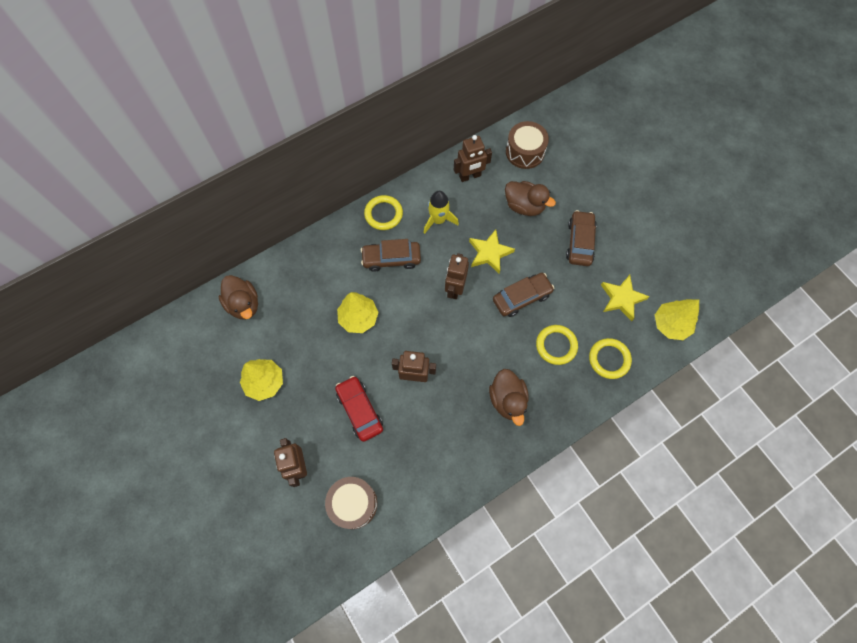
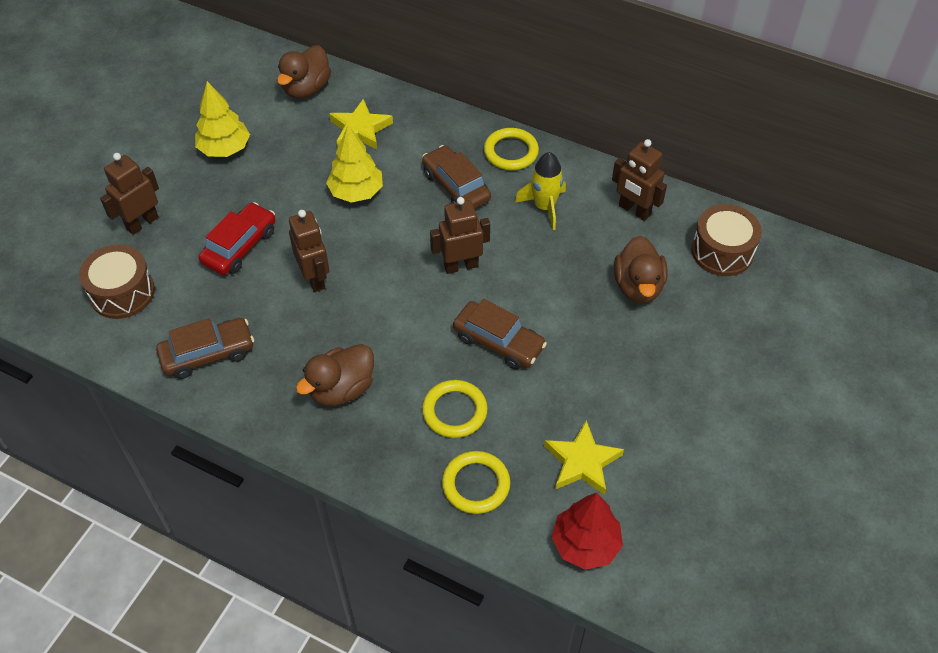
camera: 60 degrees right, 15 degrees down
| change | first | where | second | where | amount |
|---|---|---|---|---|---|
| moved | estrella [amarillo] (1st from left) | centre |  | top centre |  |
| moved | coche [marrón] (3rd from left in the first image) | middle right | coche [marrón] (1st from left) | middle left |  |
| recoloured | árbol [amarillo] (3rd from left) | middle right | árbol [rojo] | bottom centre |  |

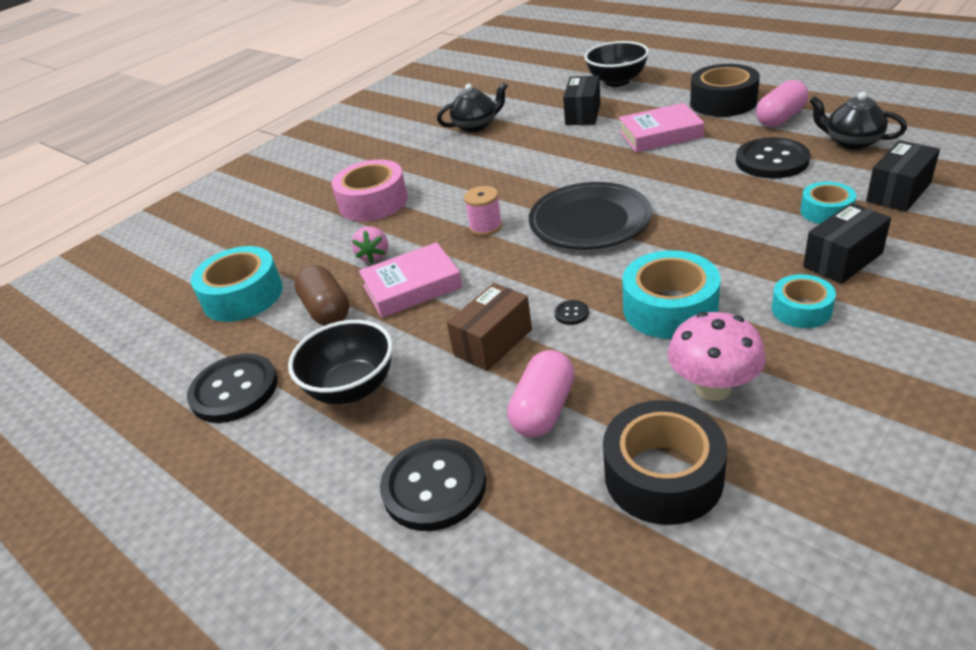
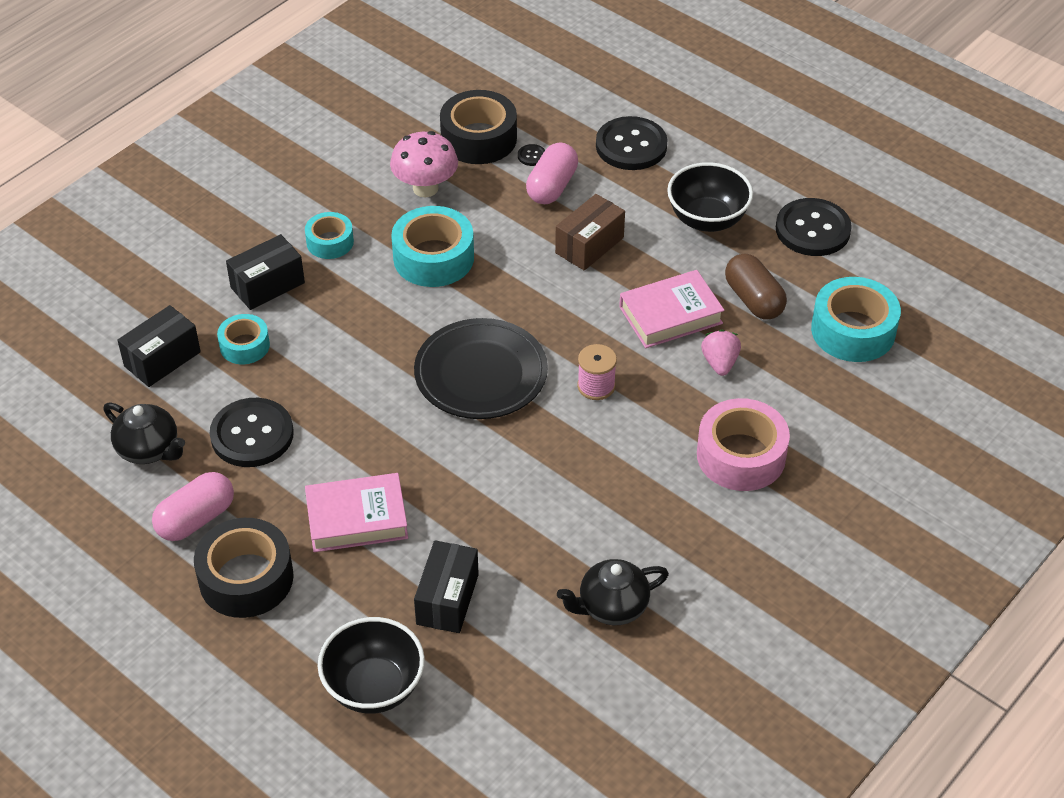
camera: 175 degrees right, 10 degrees up
| change | first | where | second | where | amount |
|---|---|---|---|---|---|
| moved | botón [negro] (3rd from left in the first image) | centre | botón [negro] (2nd from left) | top centre |  |

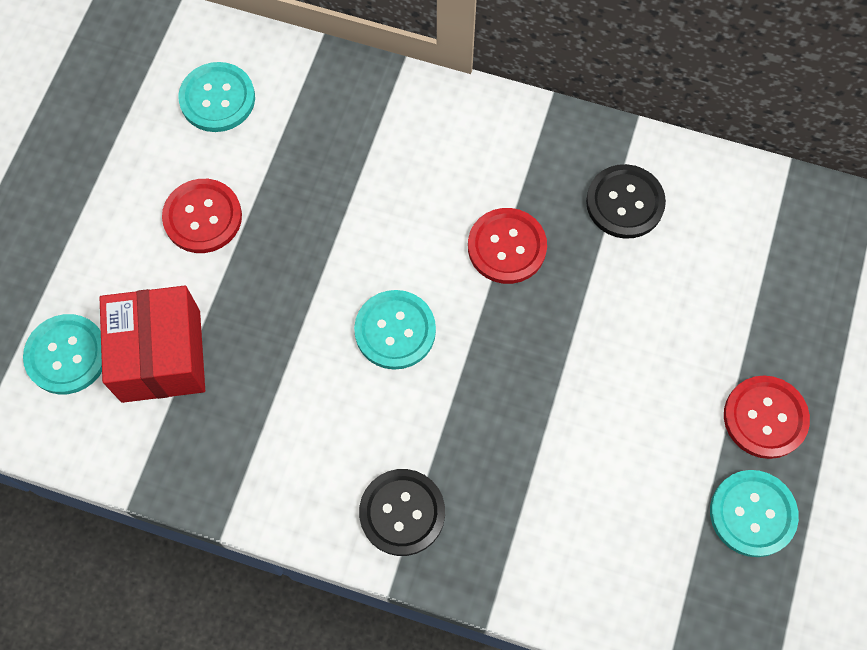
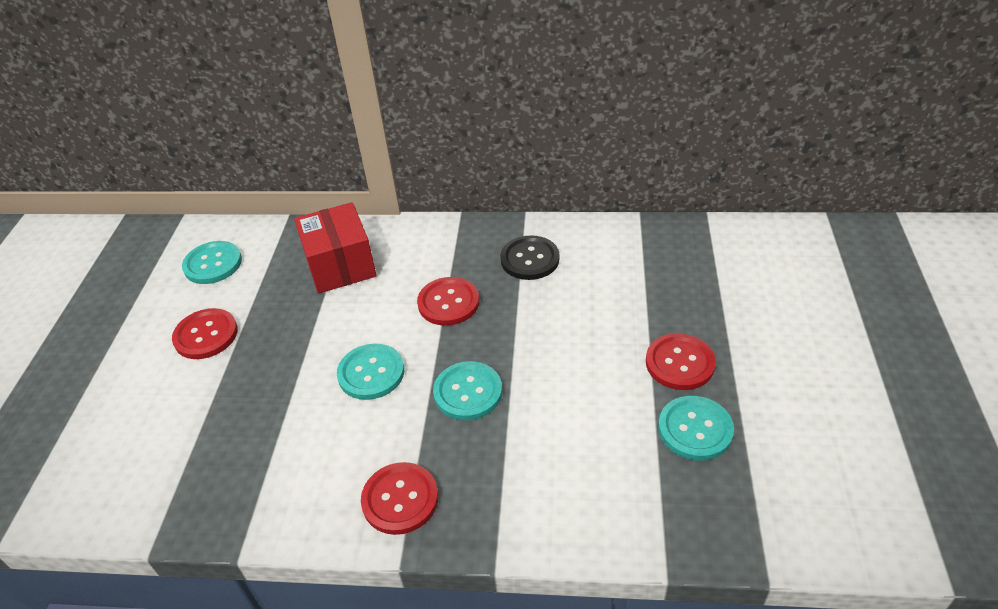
camera: 10 degrees left, 25 degrees down
| change | first | where | second | where | amount |
|---|---|---|---|---|---|
| moved | botón [turquesa] (1st from left in the first image) | middle left | botón [turquesa] (3rd from left) | centre |  |
| moved | caja [rojo] | middle left |  | centre |  |
| recoloured | botón [negro] (1st from left) | bottom centre | botón [rojo] (2nd from left) | bottom centre |  |

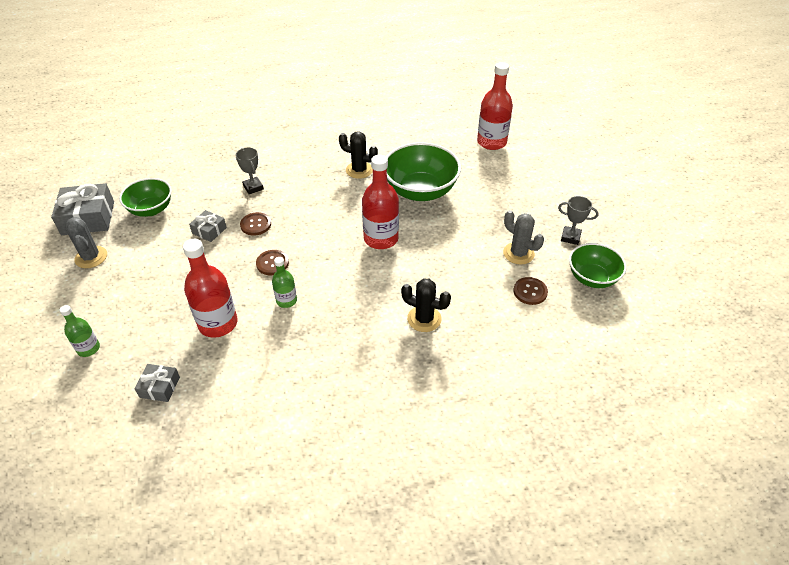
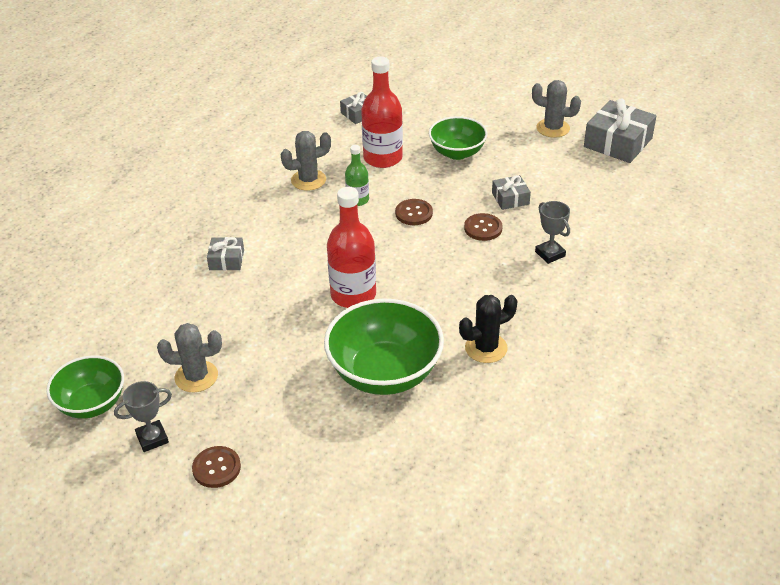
camera: 135 degrees right, 5 degrees down
| change | first | where | second | where | amount |
|---|---|---|---|---|---|
| removed | botella [verde] (1st from left) | middle left |  |  |  |
| moved | cuenco [verde] (1st from left in the first image) | middle left | cuenco [verde] (3rd from left) | top centre |  |
| turned | trofeo [gris] (1st from left in the first image) | top left | trofeo [gris] (2nd from left) | middle right | 45 degrees clockwise |
| replaced | cactus [negro] (2nd from left) | centre | regalo [gris] (1st from left) | middle left |  |
| removed | botella [rojo] (3rd from left) | top centre |  |  |  |
| moved | botón [marrón] (3rd from left in the first image) | middle right | botón [marrón] (1st from left) | bottom left |  |
| added |  |  | cactus [gris] (2nd from left) | top centre |  |

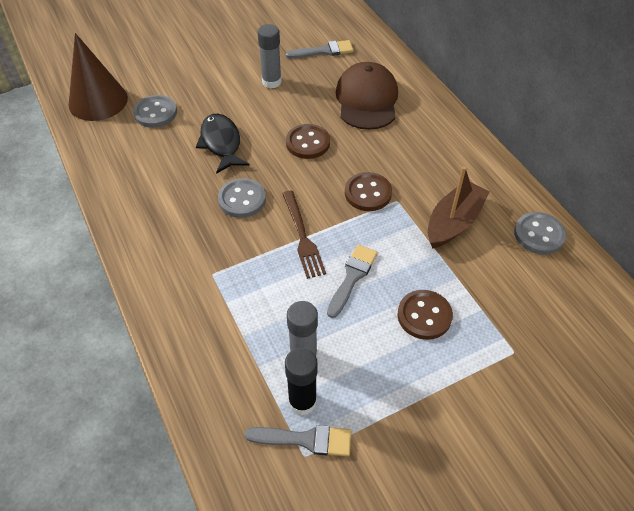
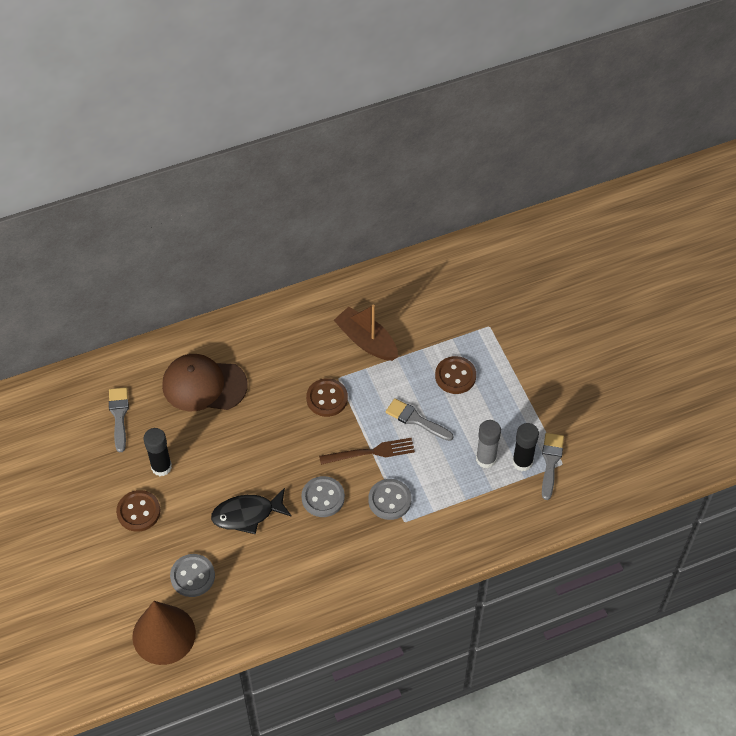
camera: 85 degrees left, 5 degrees up
| change | first | where | second | where | amount |
|---|---|---|---|---|---|
| recoloured | barra de pegamento [gris] (1st from left) | top centre | barra de pegamento [negro] (1st from left) | middle left |  |
| moved | botón [marrón] (1st from left) | top centre |  | bottom left |  |
| moved | botón [gris] (3rd from left) | middle right |  | bottom centre |  |

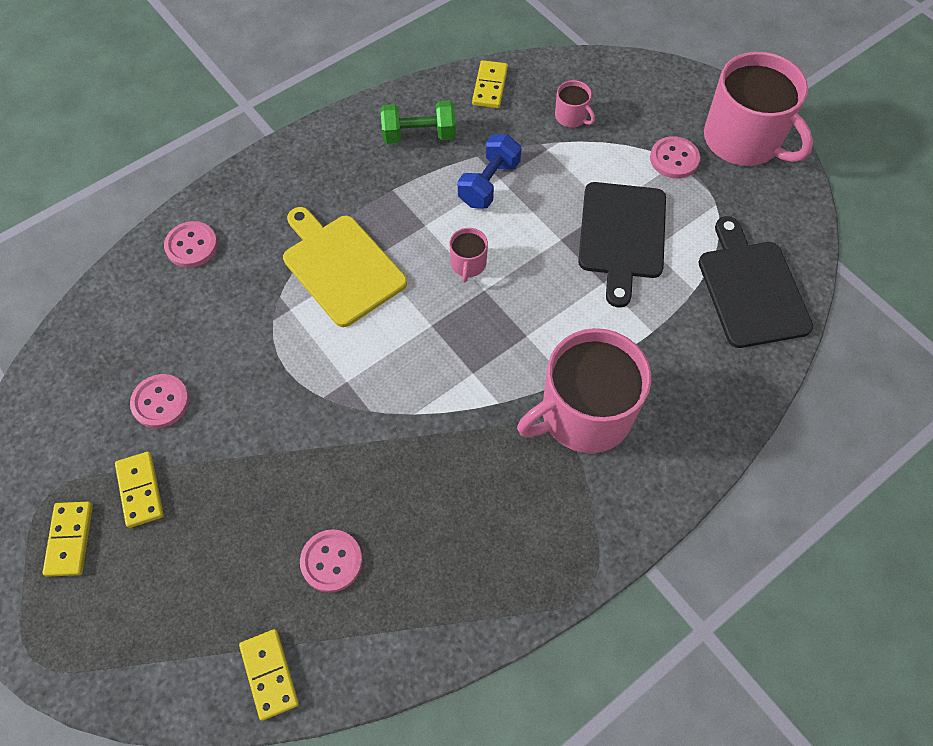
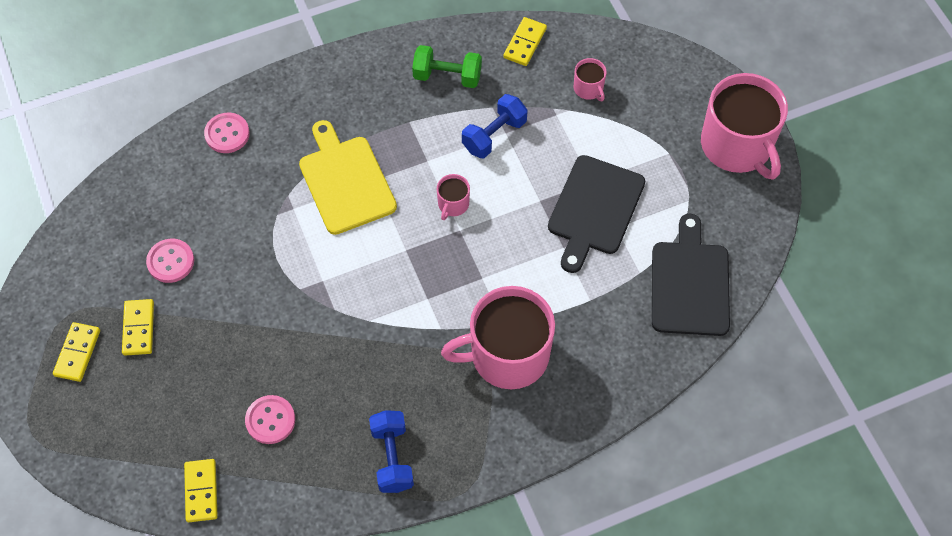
camera: 15 degrees right, 0 degrees up
| change | first | where | second | where | amount |
|---|---|---|---|---|---|
| removed | botón [rosa] (4th from left) | top right |  |  |  |
| added |  |  | mancuerna [azul] (1st from left) | bottom centre |  |

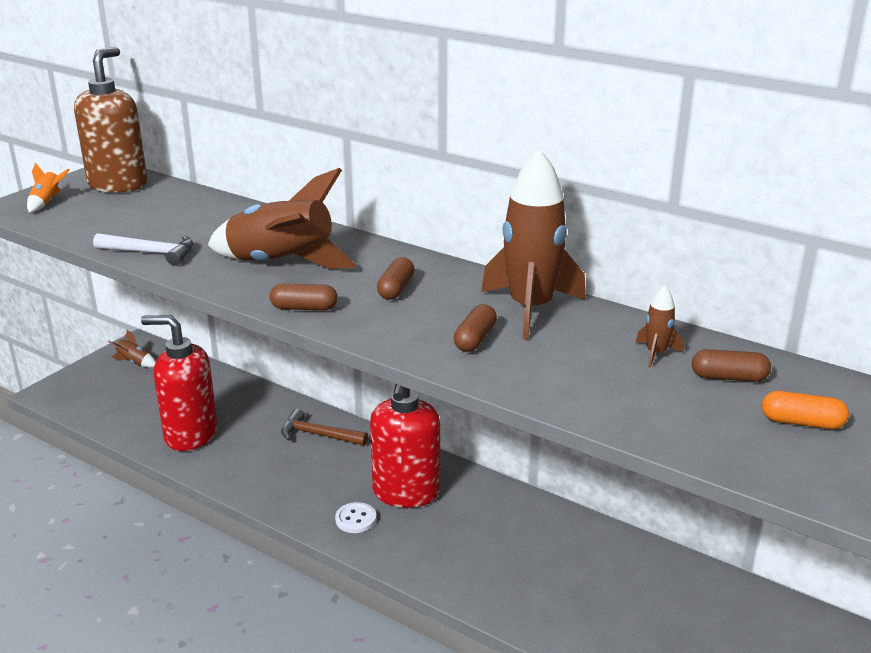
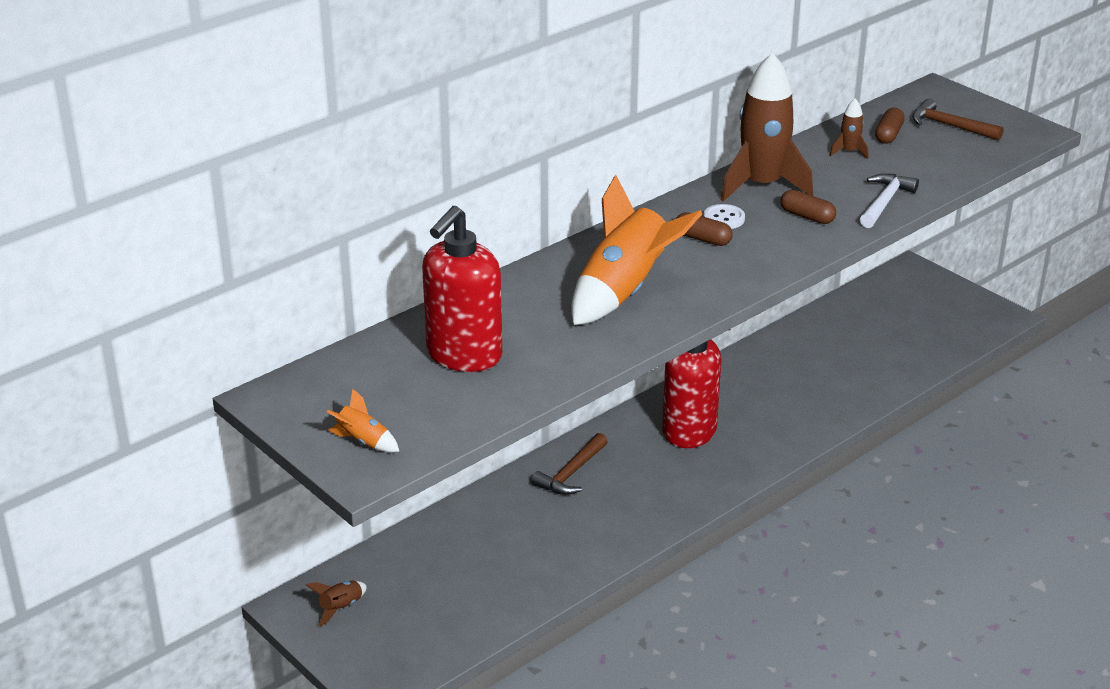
camera: 75 degrees left, 5 degrees up
| change | first | where | second | where | amount |
|---|---|---|---|---|---|
| removed | dispensador de jabón [marrón] | top left |  |  |  |
| moved | martillo [blanco] | middle left |  | top right |  |
| moved | dispensador de jabón [rojo] (1st from left) | middle left |  | centre |  |
| recoloured | cohete [marrón] (2nd from left) | middle left | cohete [naranja] (2nd from left) | centre |  |
| removed | cápsula [marrón] (1st from left) | centre |  |  |  |
| moved | botón [blanco] | bottom centre |  | top centre |  |
| replaced | cápsula [naranja] | middle right | martillo [marrón] (2nd from left) | top right |  |

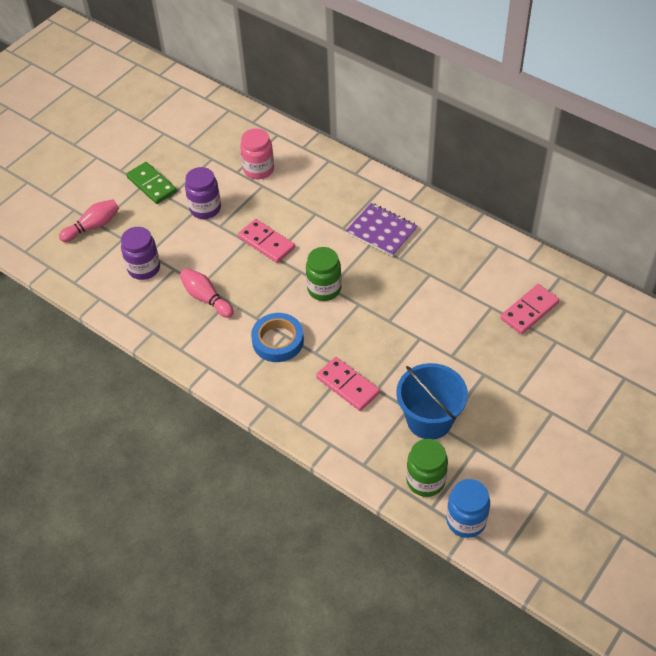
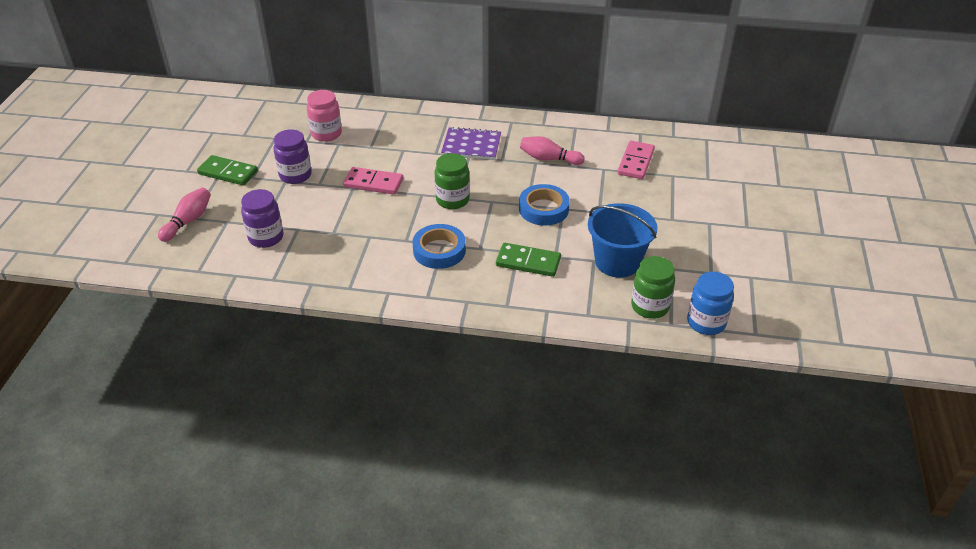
camera: 30 degrees left, 10 degrees down
| change | first | where | second | where | amount |
|---|---|---|---|---|---|
| moved | bolo [rosa] (2nd from left) | middle left |  | top centre |  |
| recoloured | ficha de dominó [rosa] (2nd from left) | centre | ficha de dominó [verde] (2nd from left) | centre |  |
| added |  |  | cinta adhesiva [azul] (2nd from left) | centre |  |

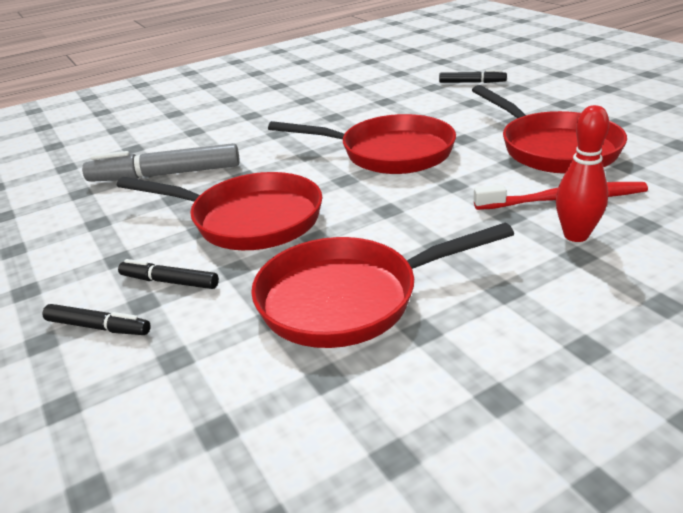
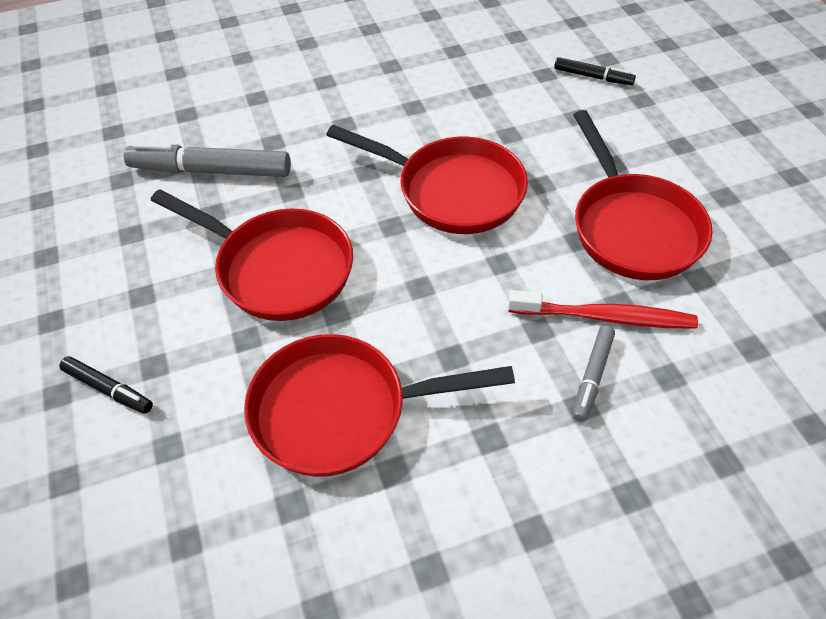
camera: 10 degrees right, 20 degrees up
| change | first | where | second | where | amount |
|---|---|---|---|---|---|
| removed | rotulador [negro] (2nd from left) | middle left |  |  |  |
| replaced | bolo [rojo] | middle right | rotulador [gris] (2nd from left) | middle right |  |

